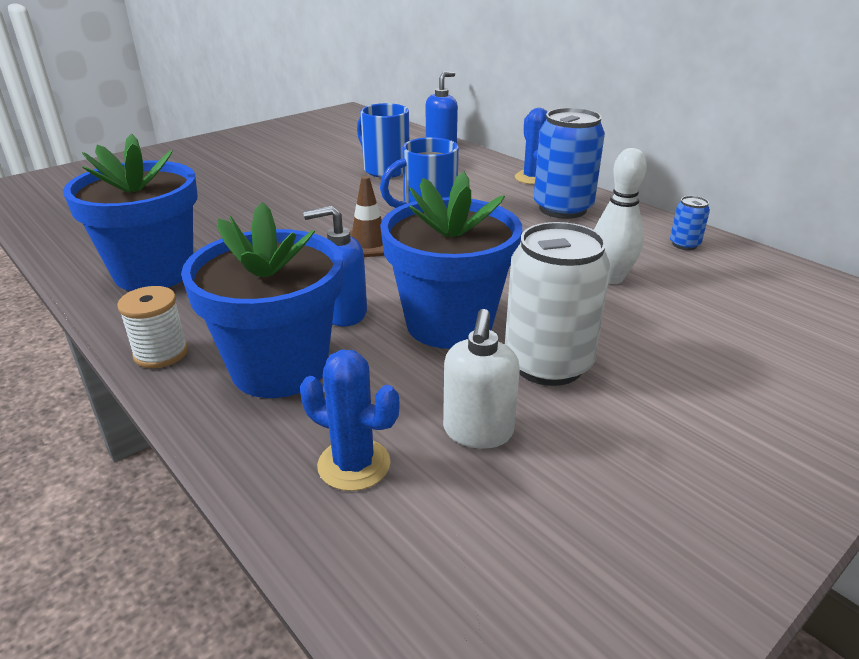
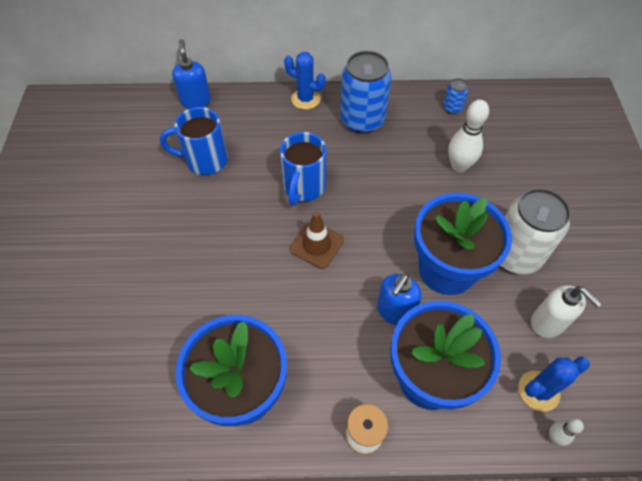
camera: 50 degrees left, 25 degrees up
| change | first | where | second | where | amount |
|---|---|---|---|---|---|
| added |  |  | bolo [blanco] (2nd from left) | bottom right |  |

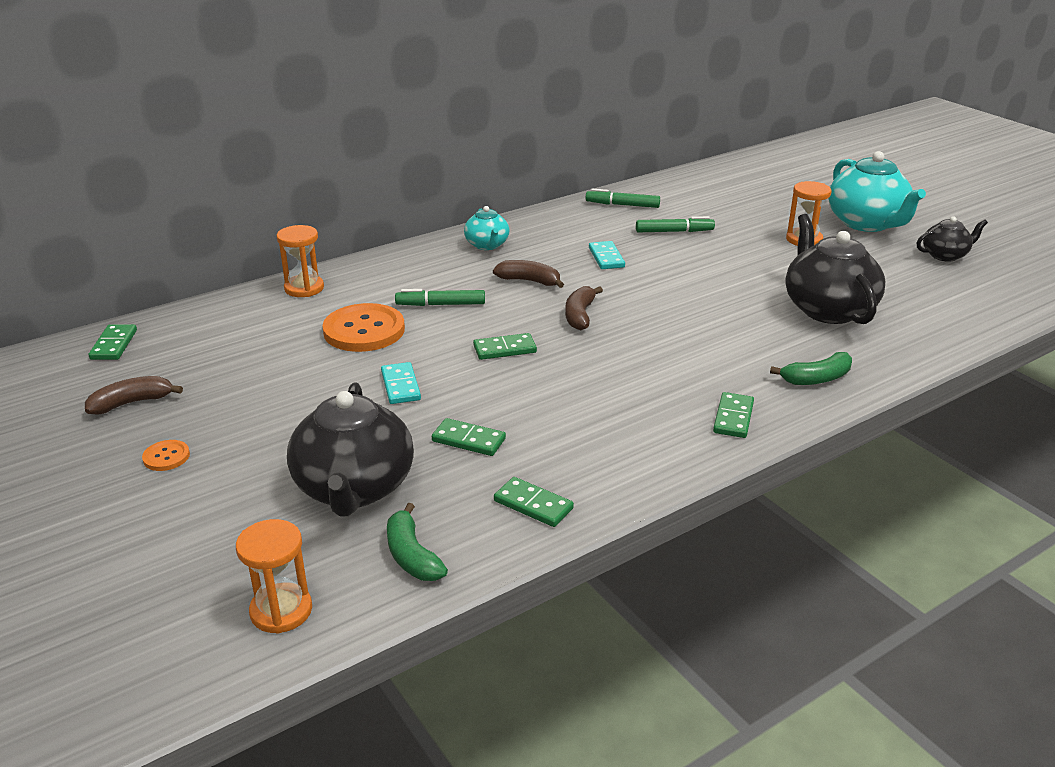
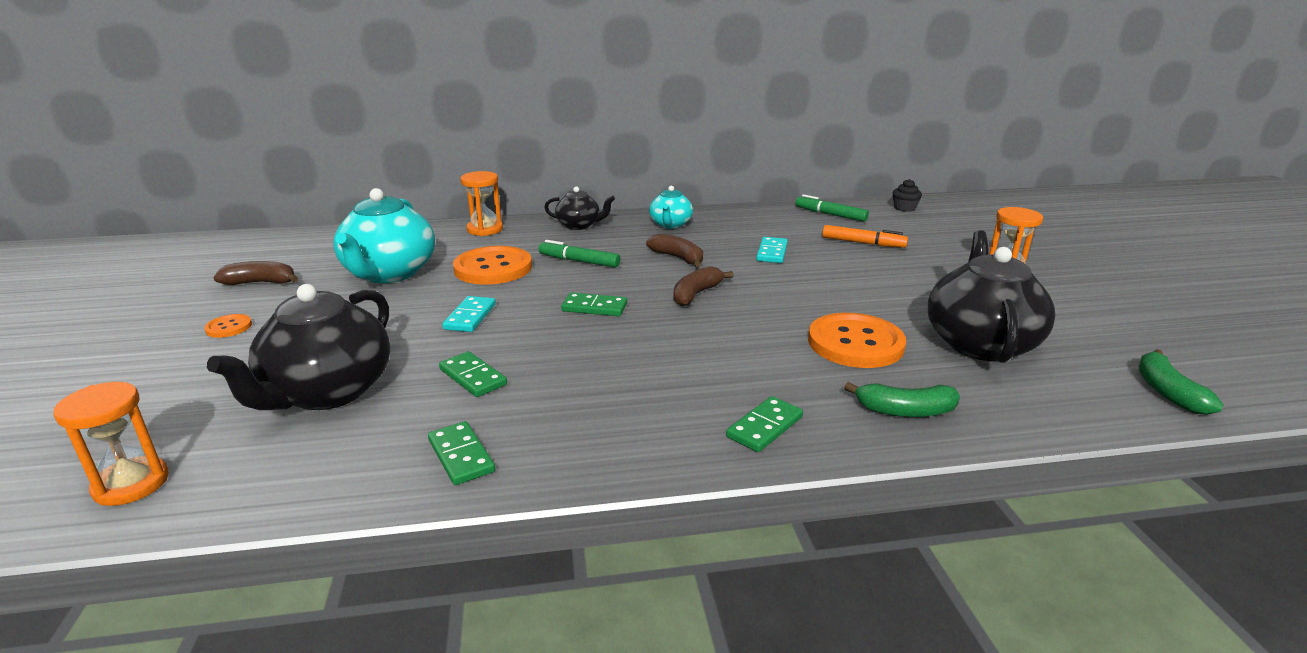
camera: 25 degrees right, 5 degrees down
| change | first | where | second | where | amount |
|---|---|---|---|---|---|
| removed | ficha de dominó [verde] (1st from left) | middle left |  |  |  |
| moved | plátano [verde] (1st from left in the first image) | bottom centre | plátano [verde] (2nd from left) | middle right |  |
| recoloured | rotulador [verde] (3rd from left) | top centre | rotulador [naranja] | centre |  |
| moved | tetera [turquesa] (2nd from left in the first image) | top right | tetera [turquesa] (1st from left) | middle left |  |
| moved | tetera [negro] (3rd from left in the first image) | top right | tetera [negro] (2nd from left) | top centre |  |
| added |  |  | botón [naranja] (3rd from left) | centre |  |
| added |  |  | magdalena [negro] | top right |  |

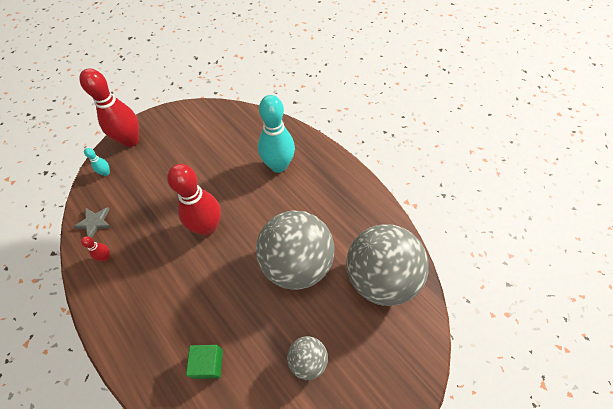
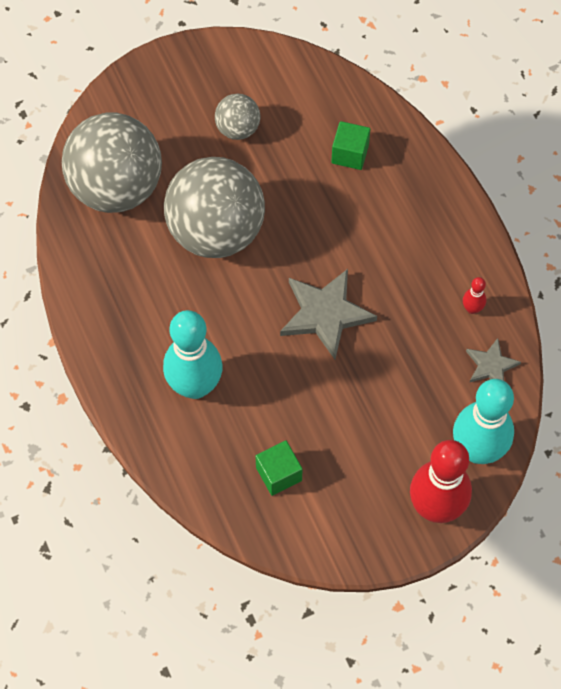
camera: 165 degrees left, 5 degrees up
| change | first | where | second | where | amount |
|---|---|---|---|---|---|
| resized | bolo [turquesa] (1st from left in the first image) | middle left | bolo [turquesa] (2nd from left) | middle right | x2.41 |
| replaced | bolo [rojo] (3rd from left) | middle left | estrella [gris] (1st from left) | centre |  |
| added |  |  | cubo [verde] (1st from left) | bottom centre |  |

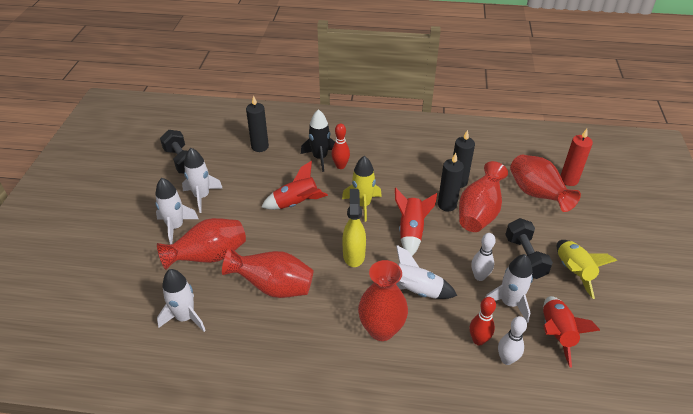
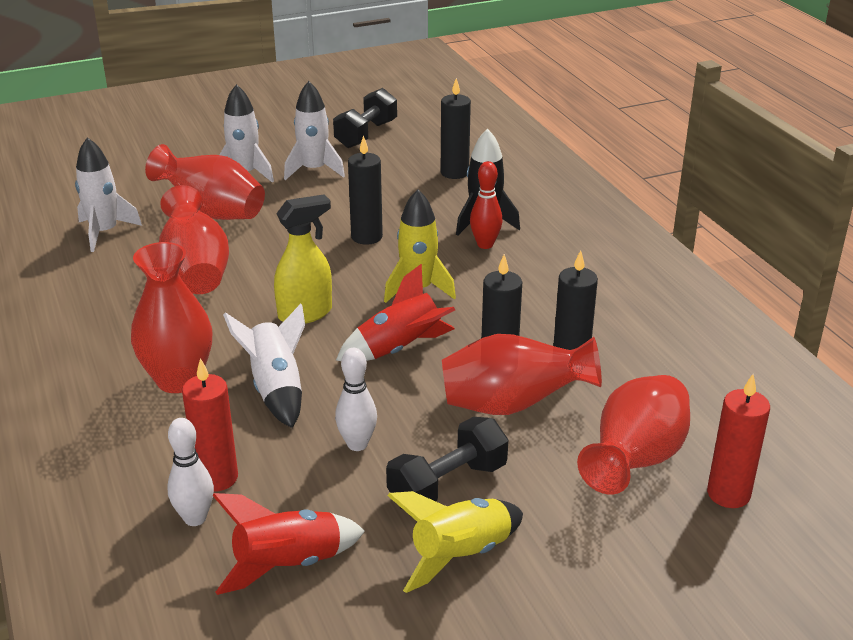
camera: 60 degrees right, 10 degrees down
| change | first | where | second | where | amount |
|---|---|---|---|---|---|
| replaced | cohete [rojo] (1st from left) | centre | vela [negro] (1st from left) | top centre |  |
| replaced | bolo [rojo] (2nd from left) | bottom right | vela [rojo] (1st from left) | middle left |  |
| removed | cohete [blanco] (5th from left) | bottom right |  |  |  |

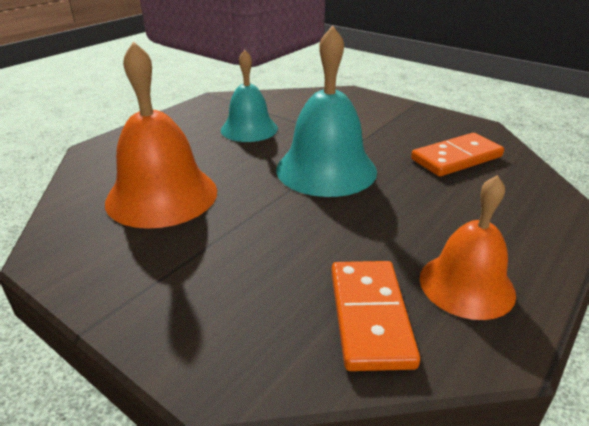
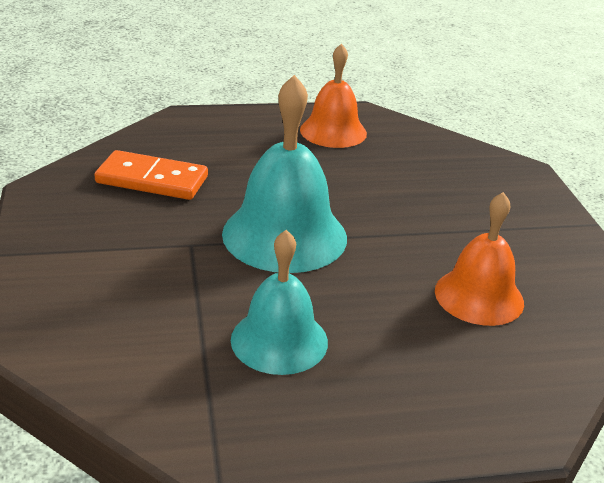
camera: 140 degrees left, 0 degrees up
| change | first | where | second | where | amount |
|---|---|---|---|---|---|
| resized | campana [naranja] (1st from left in the first image) | top left | campana [naranja] (2nd from left) | middle right | x0.66 |
| removed | ficha de dominó [naranja] (1st from left) | bottom centre |  |  |  |

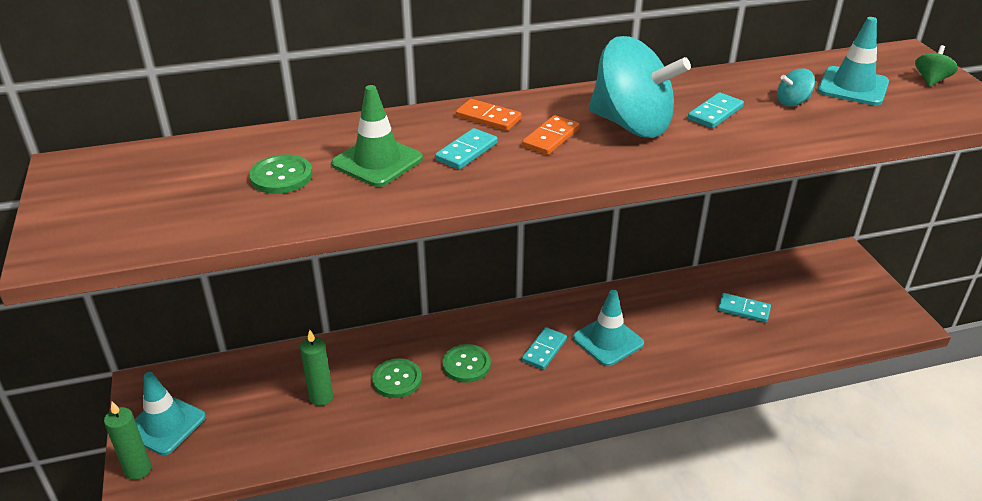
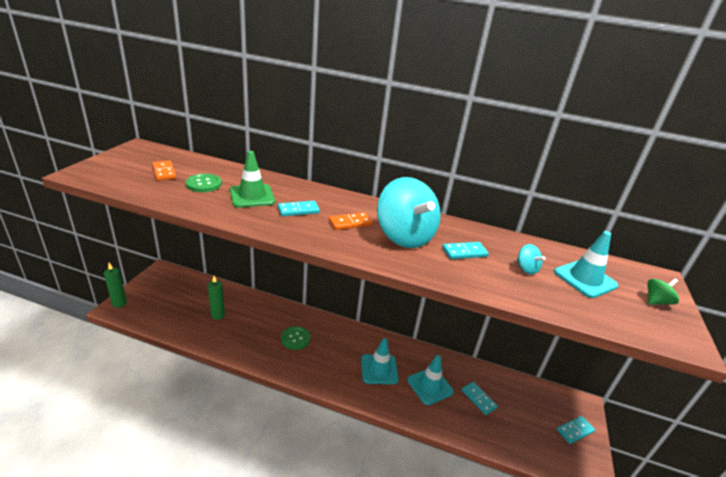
camera: 30 degrees right, 5 degrees down
| change | first | where | second | where | amount |
|---|---|---|---|---|---|
| moved | cono de tráfico [turquesa] (1st from left in the first image) | bottom left | cono de tráfico [turquesa] (2nd from left) | bottom centre |  |
| removed | botón [verde] (2nd from left) | bottom centre |  |  |  |
| moved | ficha de dominó [naranja] (1st from left) | top centre |  | middle left |  |
| moved | ficha de dominó [turquesa] (2nd from left in the first image) | bottom centre | ficha de dominó [turquesa] (4th from left) | bottom right |  |
| turned | peonza [turquesa] (2nd from left) | top right |  | middle right | 135 degrees counterclockwise |

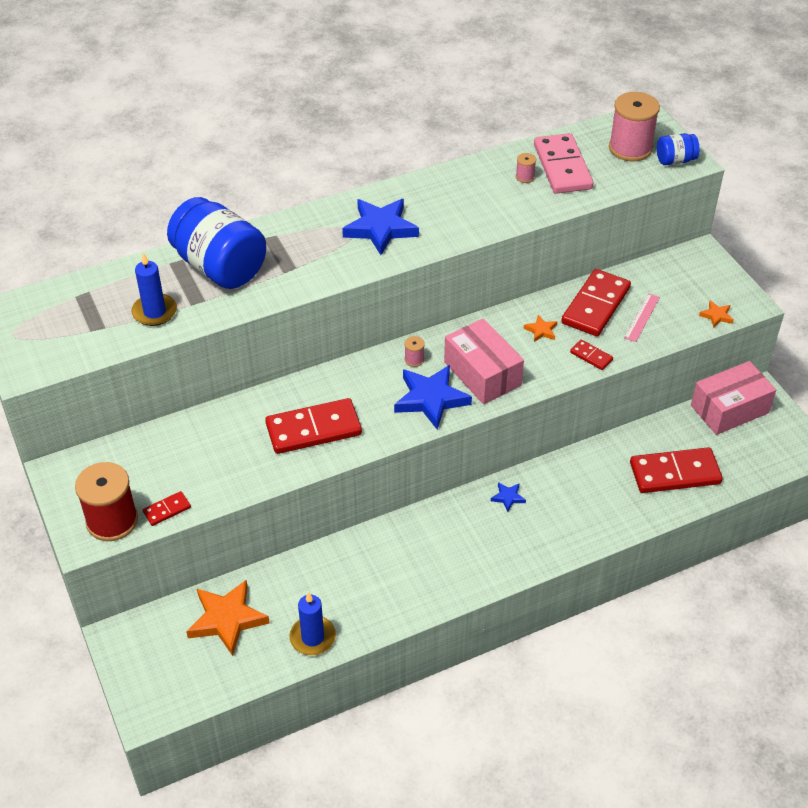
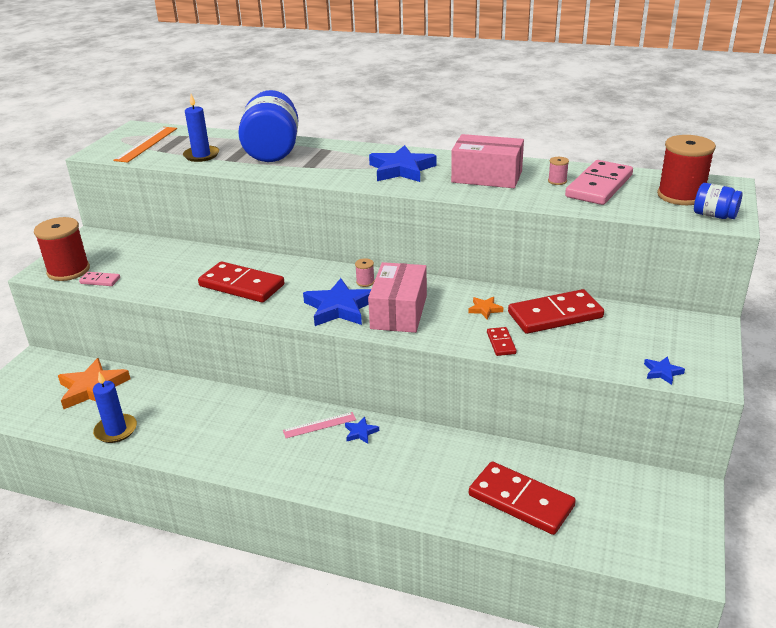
camera: 45 degrees right, 15 degrees down
| change | first | where | second | where | amount |
|---|---|---|---|---|---|
| recoloured | ficha de dominó [rojo] (1st from left) | middle left | ficha de dominó [rosa] (1st from left) | middle left |  |
| recoloured | carrete [rosa] (3rd from left) | top right | carrete [rojo] (2nd from left) | top right |  |
| moved | regla [rosa] | middle right |  | bottom centre |  |
| moved | caja [rosa] (2nd from left) | middle right |  | top centre |  |
| recoloured | estrella [naranja] (3rd from left) | middle right | estrella [azul] (4th from left) | middle right |  |
| added |  |  | regla [naranja] | top left |  |

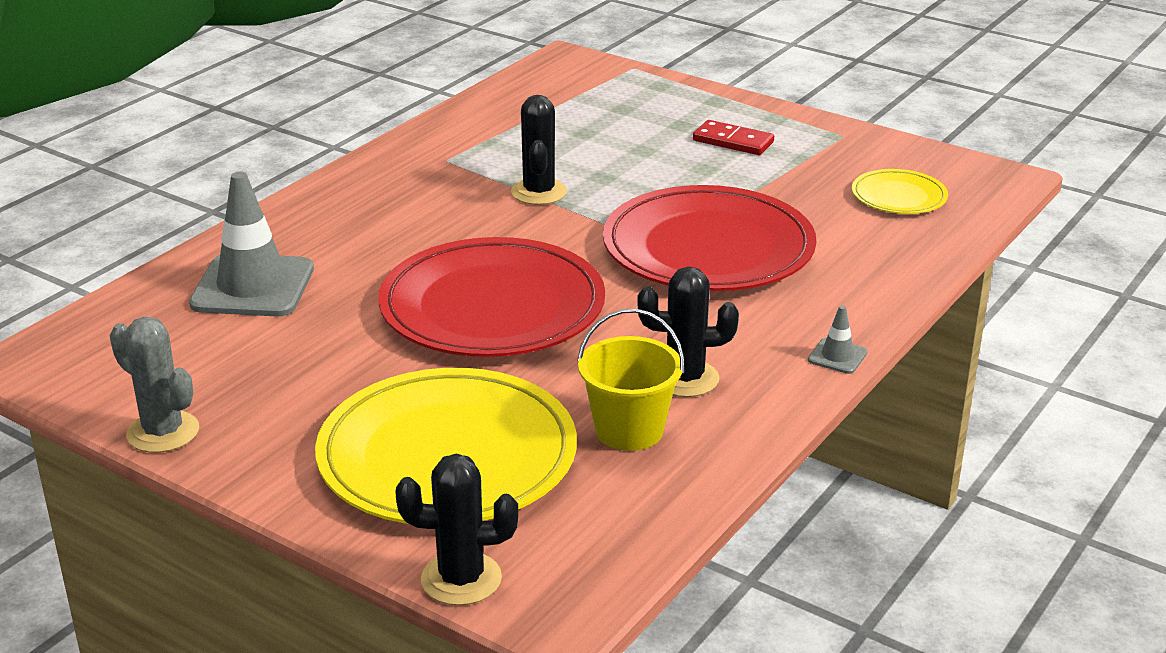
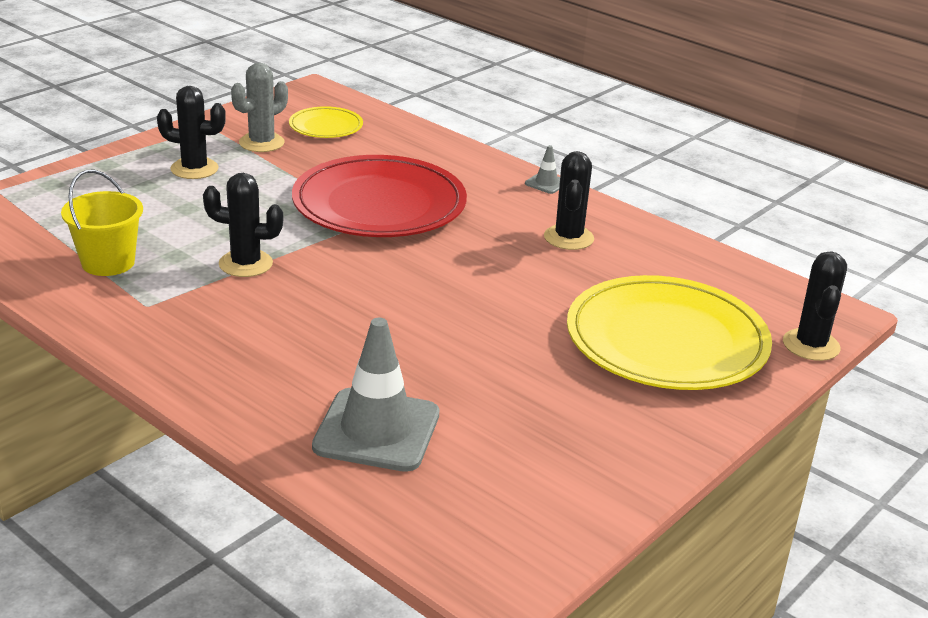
camera: 85 degrees left, 0 degrees up
| change | first | where | second | where | amount |
|---|---|---|---|---|---|
| moved | cactus [gris] | middle left |  | top left |  |
| removed | plato [rojo] (1st from left) | centre |  |  |  |
| moved | balde [amarillo] | centre |  | middle left |  |
| replaced | ficha de dominó [rojo] | top centre | cactus [negro] (1st from left) | top left |  |

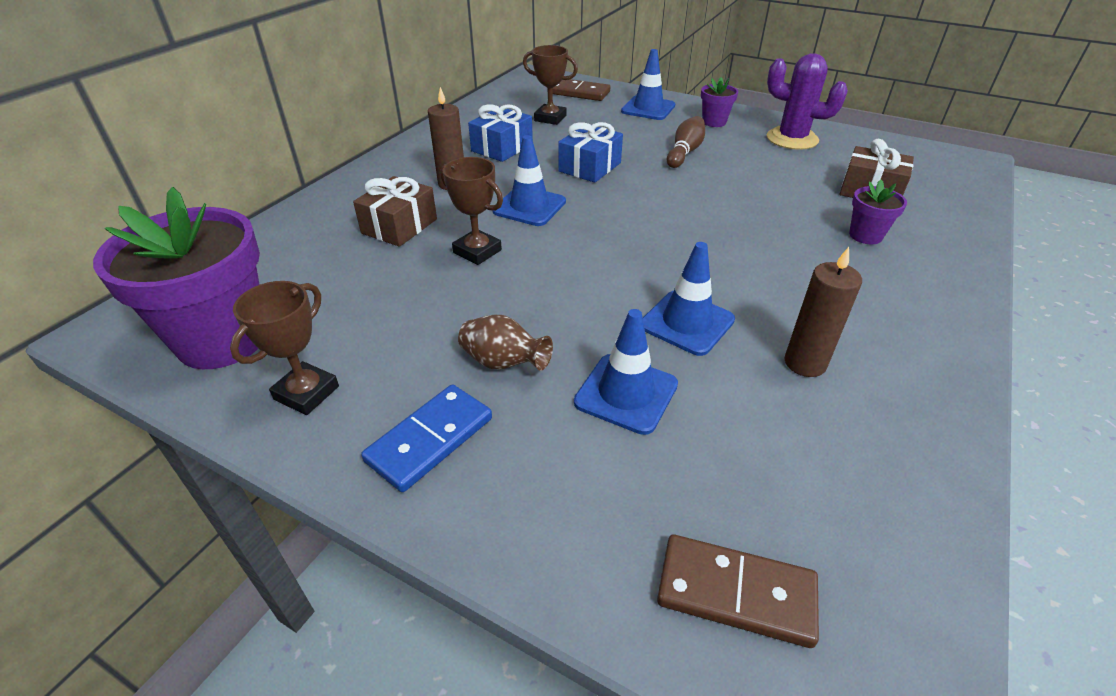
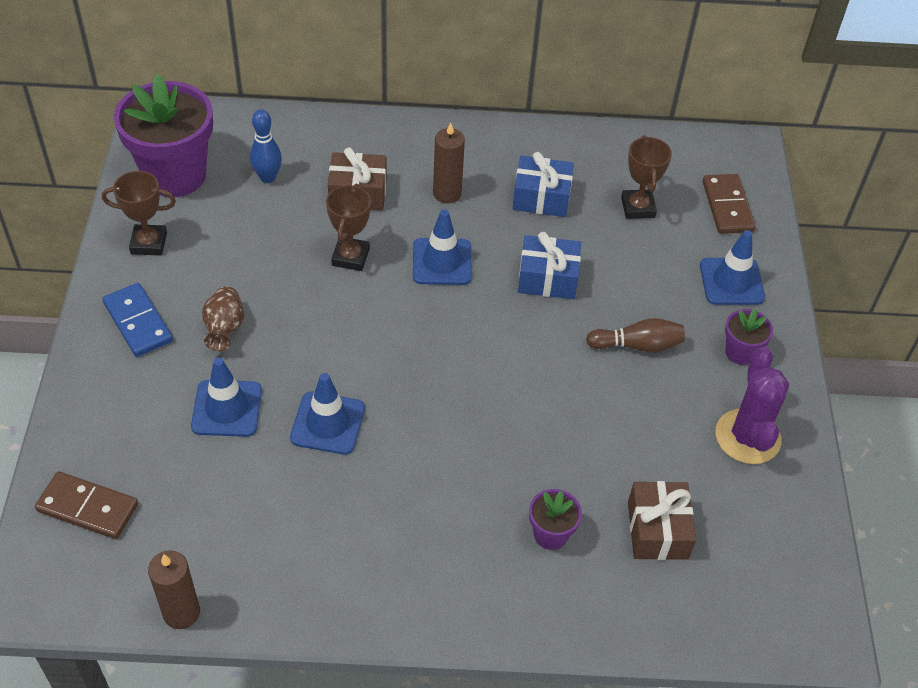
camera: 60 degrees right, 10 degrees up
| change | first | where | second | where | amount |
|---|---|---|---|---|---|
| turned | ficha de dominó [azul] | centre |  | middle left | 45 degrees clockwise |
| turned | ficha de dominó [marrón] (2nd from left in the first image) | bottom centre | ficha de dominó [marrón] (1st from left) | bottom left | 60 degrees counterclockwise |
| moved | vela [marrón] (2nd from left in the first image) | middle right | vela [marrón] (1st from left) | bottom left |  |
| added |  |  | bolo [azul] | top left |  |

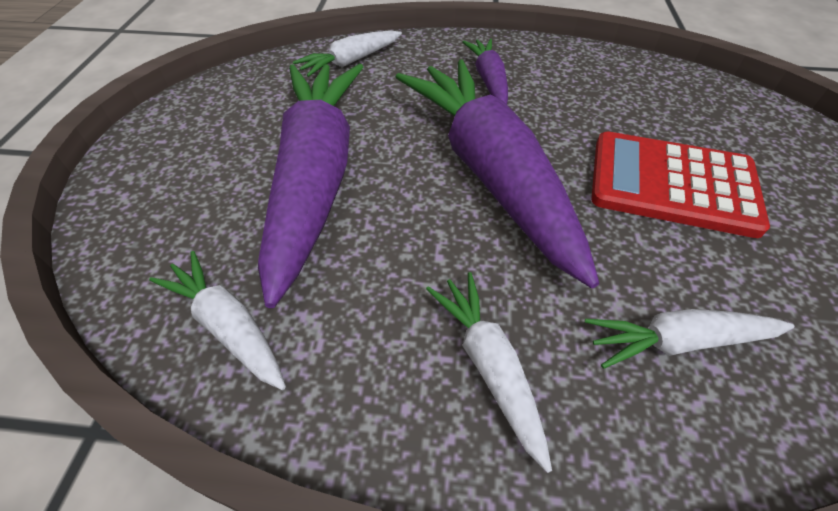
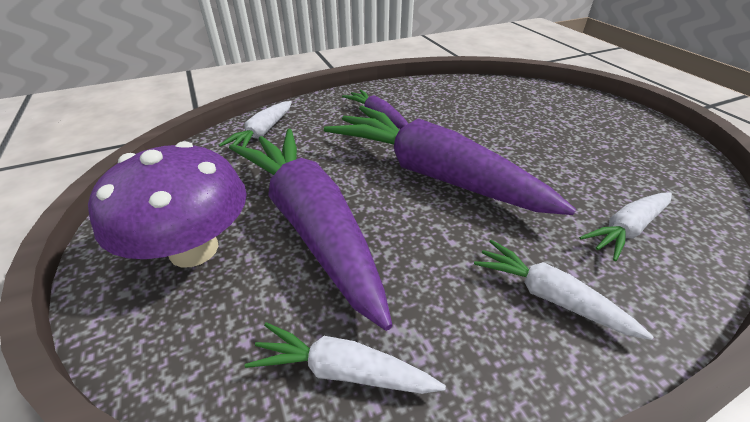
camera: 30 degrees left, 10 degrees down
| change | first | where | second | where | amount |
|---|---|---|---|---|---|
| removed | calculadora [rojo] | middle right |  |  |  |
| added |  |  | seta [morado] | middle left |  |

